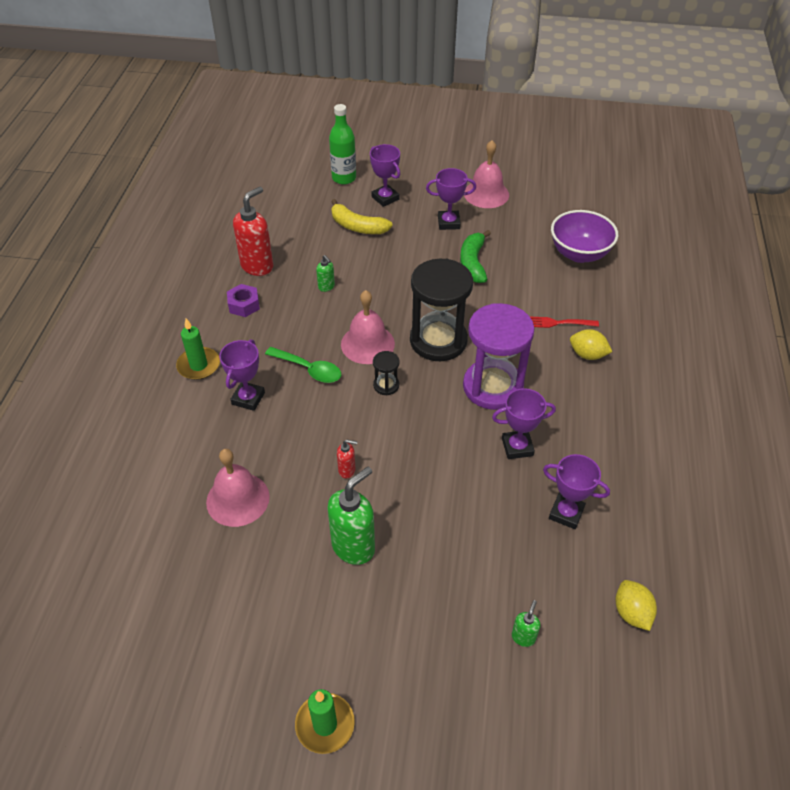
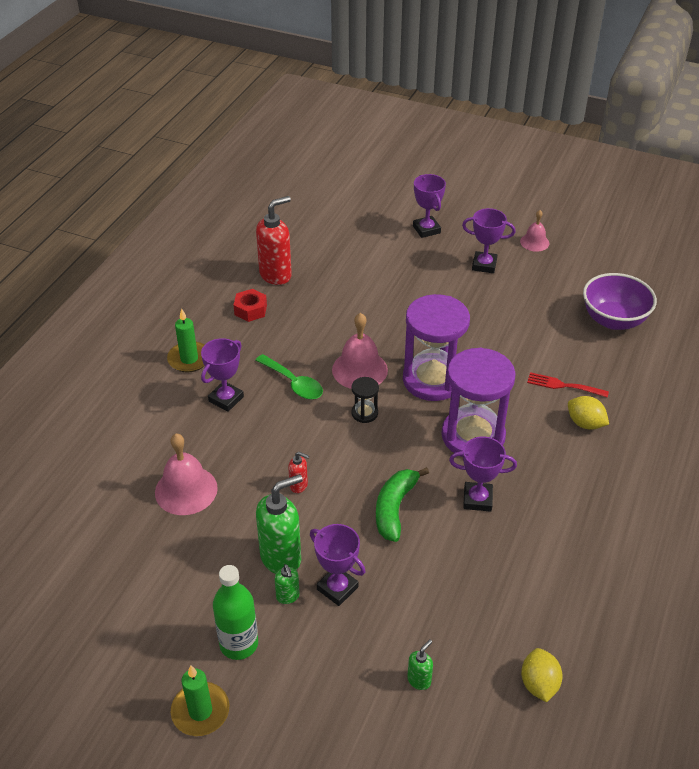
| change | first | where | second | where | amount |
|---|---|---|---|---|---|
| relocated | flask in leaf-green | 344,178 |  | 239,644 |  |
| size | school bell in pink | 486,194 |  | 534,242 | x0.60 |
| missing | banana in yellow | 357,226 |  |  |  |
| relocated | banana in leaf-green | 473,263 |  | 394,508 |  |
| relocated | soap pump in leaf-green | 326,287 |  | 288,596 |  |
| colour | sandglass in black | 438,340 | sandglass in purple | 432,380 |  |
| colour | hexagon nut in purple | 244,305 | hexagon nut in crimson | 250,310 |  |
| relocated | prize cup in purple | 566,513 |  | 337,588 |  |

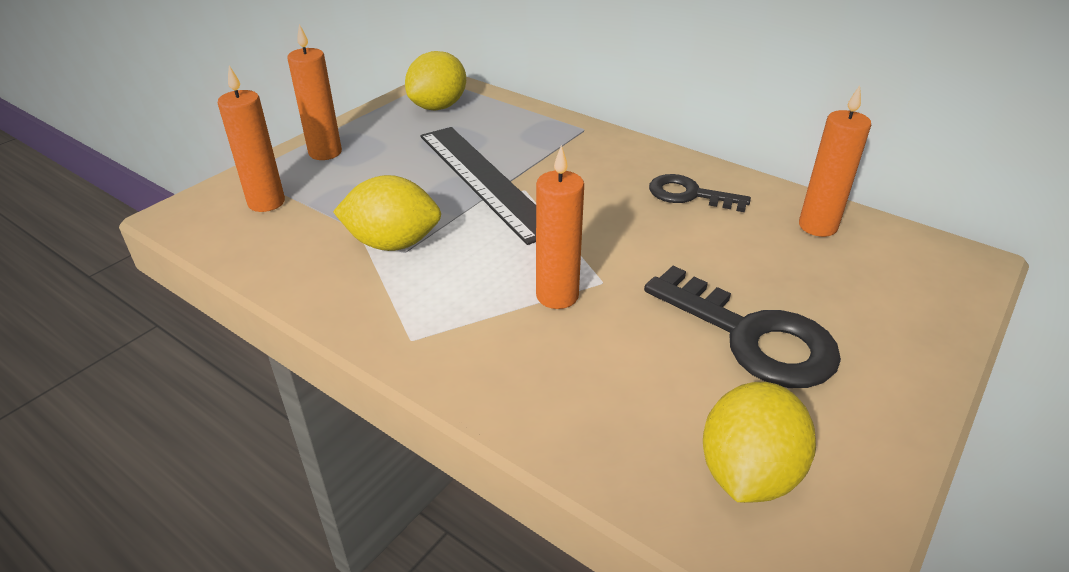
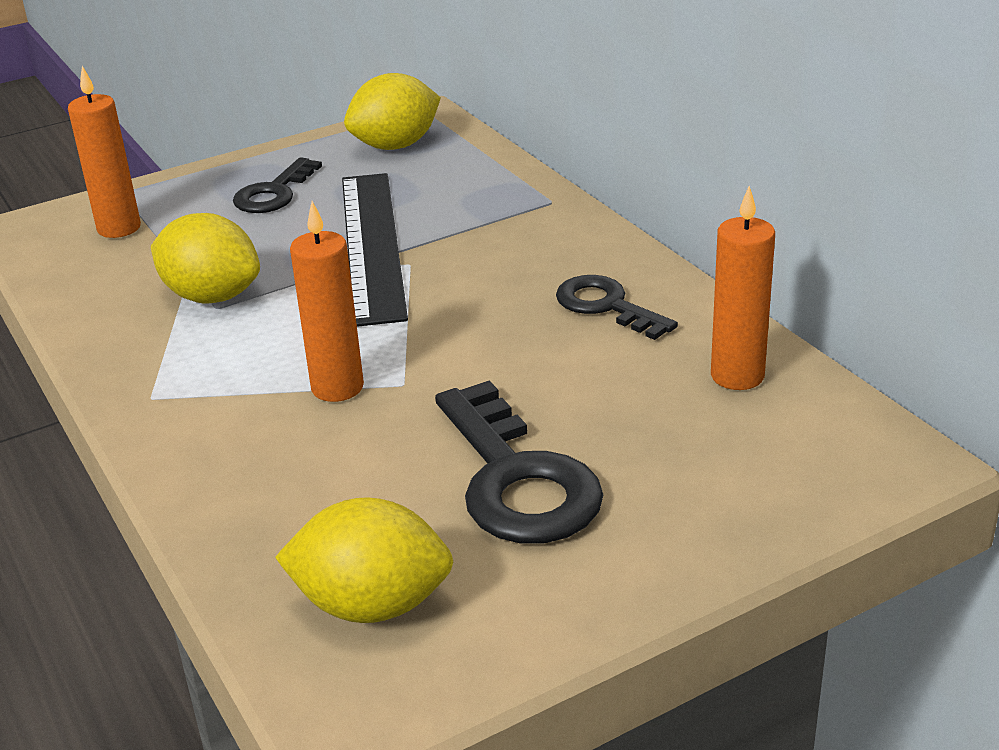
| change | first | where | second | where | amount |
|---|---|---|---|---|---|
| missing | candle in orange-coloured | 325,153 |  |  |  |
| spun | citrus fruit in yellow | 748,473 |  | 372,605 | 45 degrees clockwise |
| appeared |  |  | key in black | 274,193 |  |

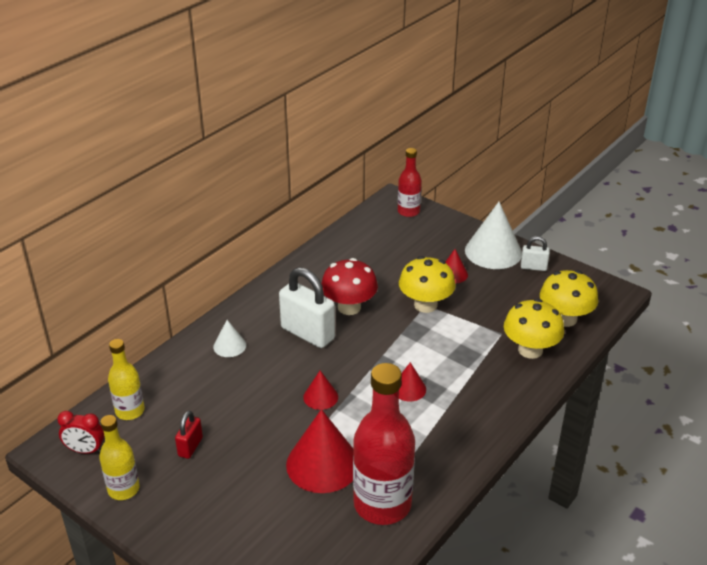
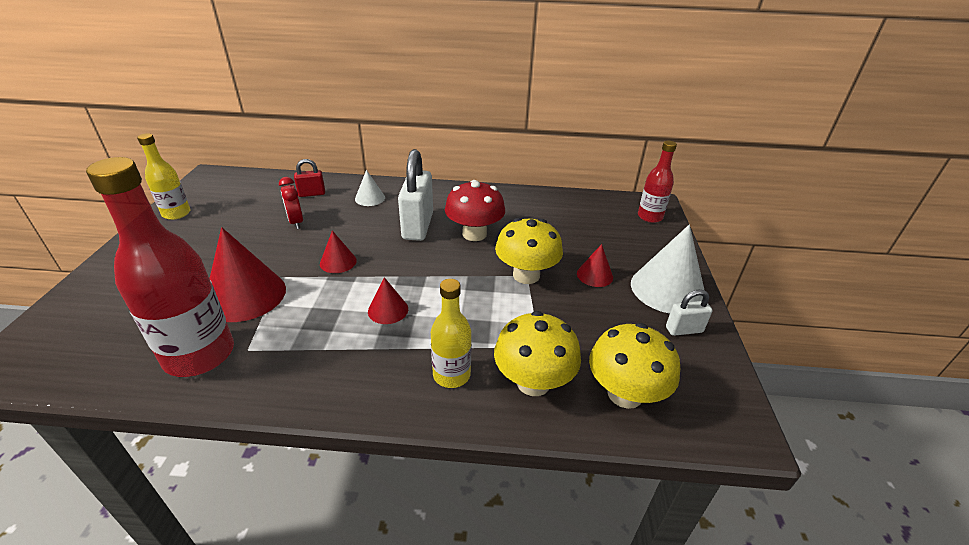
| change | first | where | second | where | amount |
|---|---|---|---|---|---|
| spun | lock in pure white | 533,267 |  | 684,330 | 75 degrees counterclockwise |
| relocated | flask in yellow | 130,411 |  | 451,375 |  |
| relocated | bedside clock in crimson | 85,450 |  | 296,222 |  |
| relocated | lock in crimson | 190,447 |  | 312,194 |  |

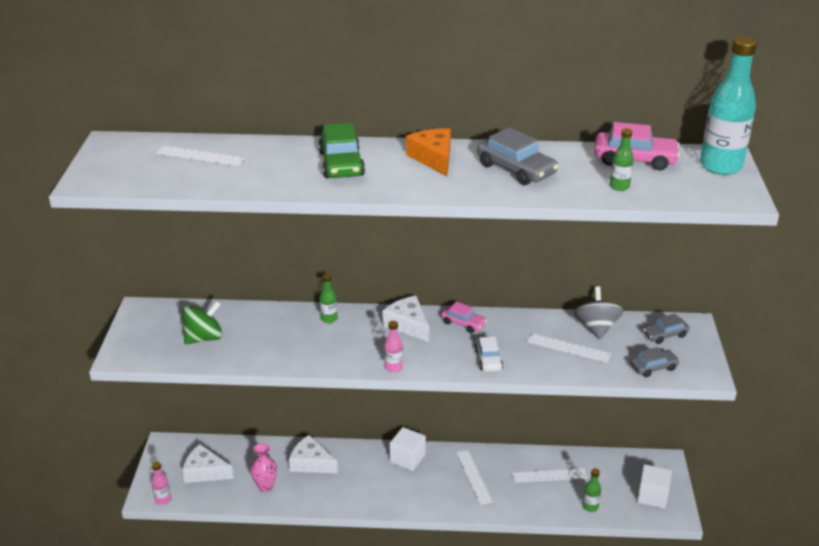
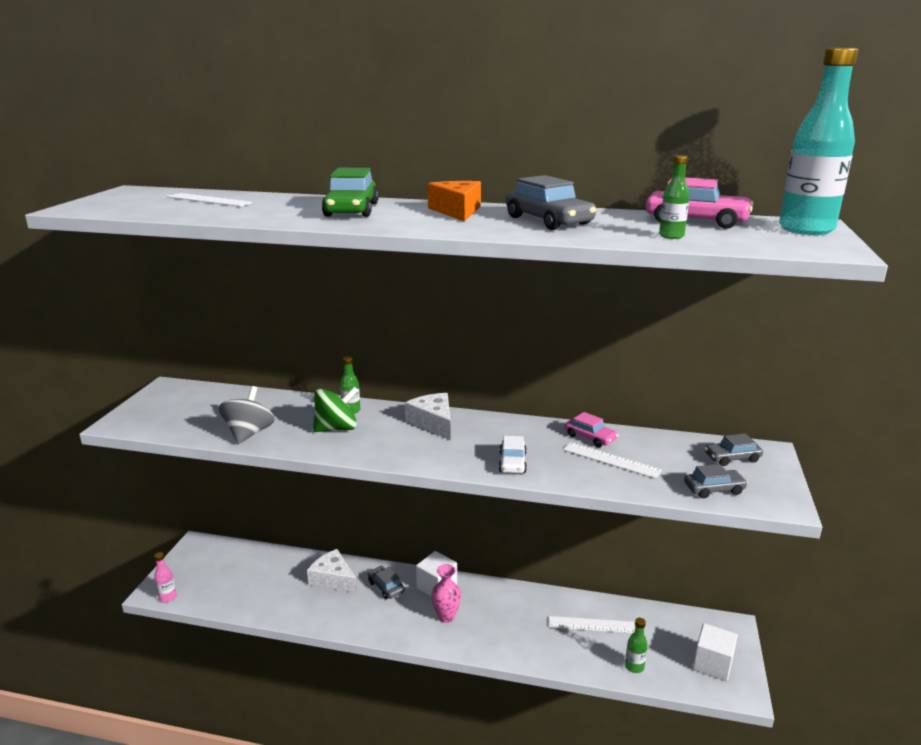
| change | first | where | second | where | amount |
|---|---|---|---|---|---|
| relocated | whirligig in gray | 596,327 |  | 249,433 |  |
| relocated | whirligig in leaf-green | 204,338 |  | 337,428 |  |
| relocated | automobile in pink | 463,323 |  | 590,437 |  |
| missing | flask in pink | 393,367 |  |  |  |
| relocated | tall vase in pink | 265,486 |  | 446,616 |  |
| missing | cheese in pure white | 205,472 |  |  |  |
| missing | measuring stick in pure white | 473,477 |  |  |  |
| appeared |  |  | automobile in gray | 386,587 |  |

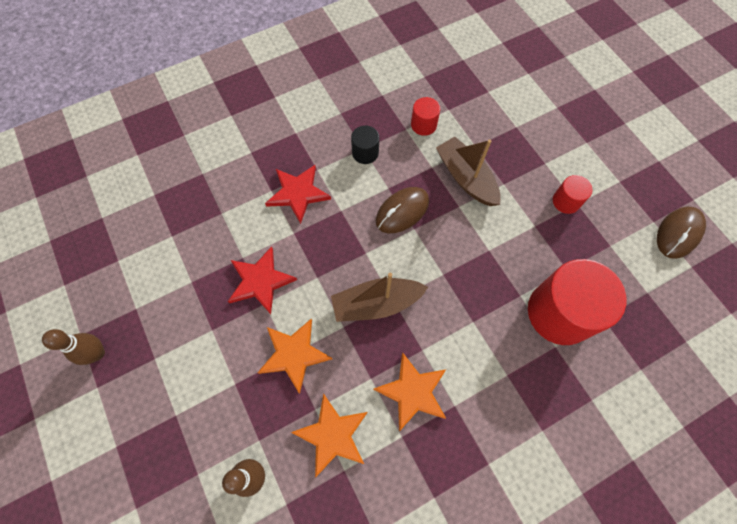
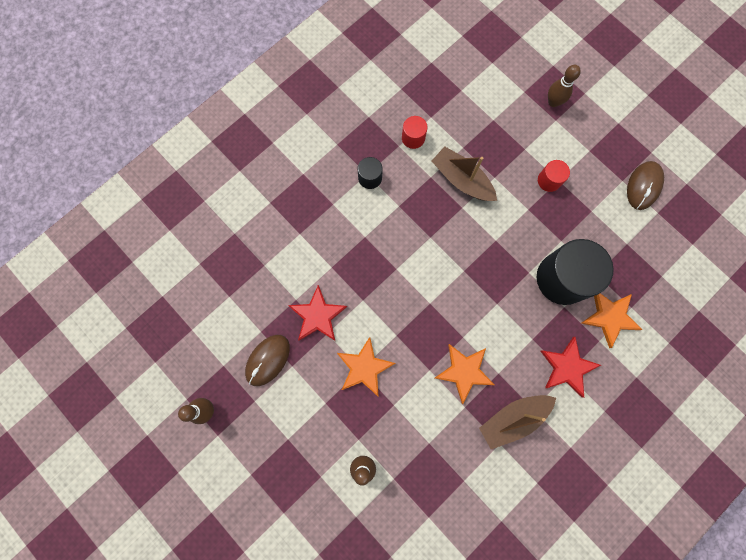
| change | first | where | second | where | amount |
|---|---|---|---|---|---|
| relocated | star in crimson | 298,193 |  | 567,367 |  |
| relocated | computer mouse in brown | 402,211 |  | 268,360 |  |
| colour | solid cylinder in crimson | 560,313 | solid cylinder in black | 562,278 |  |
| relocated | toy boat in brown | 376,303 |  | 513,418 |  |
| relocated | star in orange-coloured | 332,435 |  | 610,317 |  |
| appeared |  |  | skittle in brown | 553,102 |  |

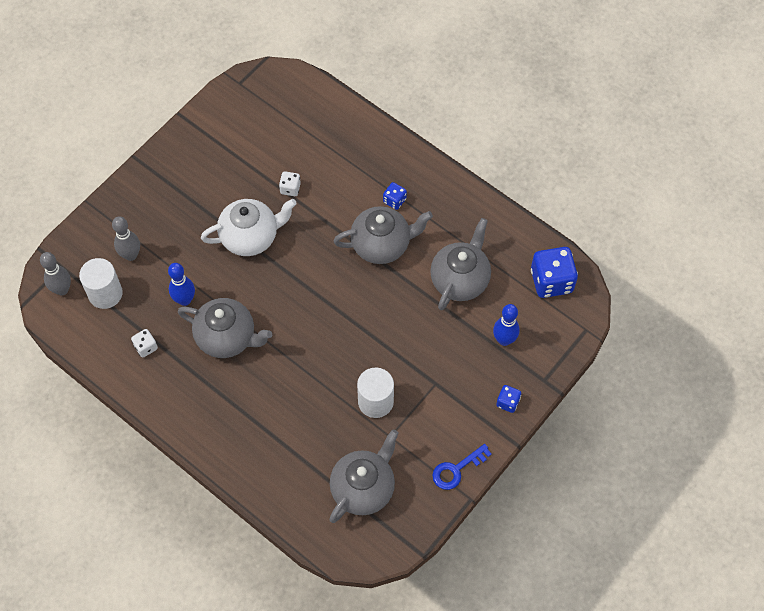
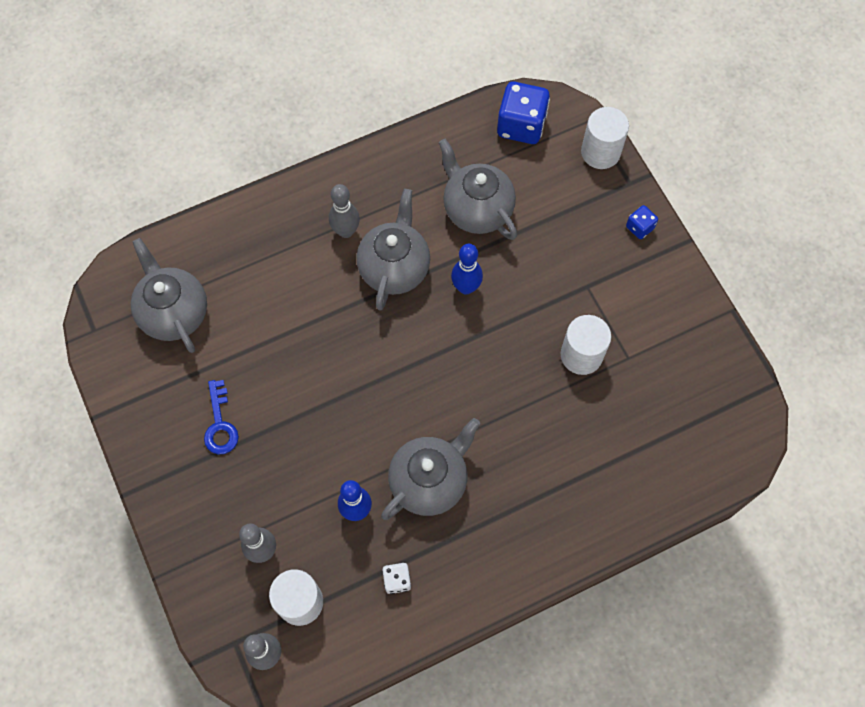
| change | first | where | second | where | amount |
|---|---|---|---|---|---|
| missing | game die in pure white | 290,188 |  |  |  |
| exchanged | game die in royal blue | 394,200 | skittle in gray | 346,231 |  |
| missing | tea pot in pure white | 250,237 |  |  |  |
| relocated | skittle in royal blue | 504,340 |  | 466,287 |  |
| relocated | tea pot in gray | 363,488 |  | 174,312 |  |
| relocated | key in royal blue | 457,469 |  | 220,424 |  |
| appeared |  |  | solid cylinder in pure white | 600,152 |  |

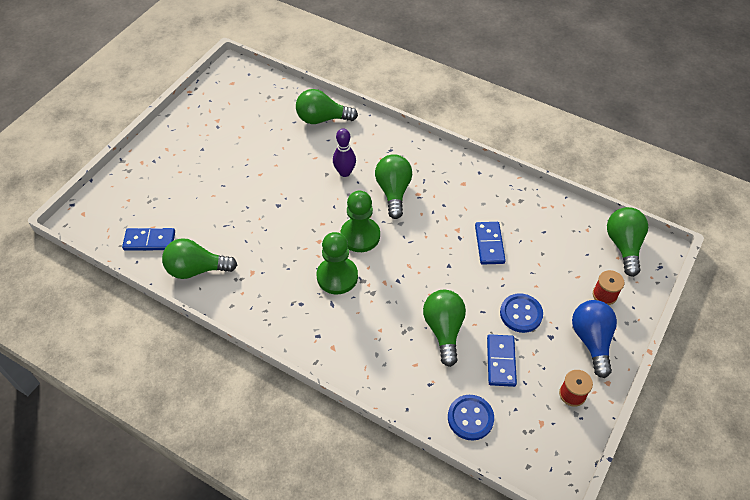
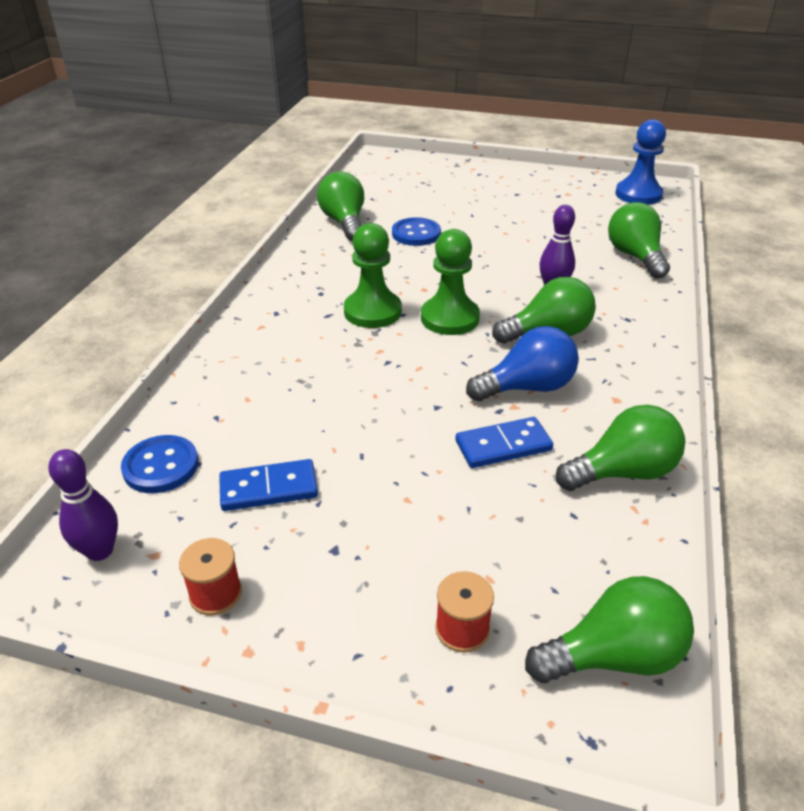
| change | first | where | second | where | amount |
|---|---|---|---|---|---|
| missing | domino piece in royal blue | 149,241 |  |  |  |
| relocated | bulb in leaf-green | 444,330 |  | 622,472 |  |
| relocated | button in royal blue | 521,314 |  | 416,234 |  |
| relocated | bulb in royal blue | 591,340 |  | 527,387 |  |
| appeared |  |  | game pawn in royal blue | 638,194 |  |
| appeared |  |  | skittle in purple | 100,551 |  |

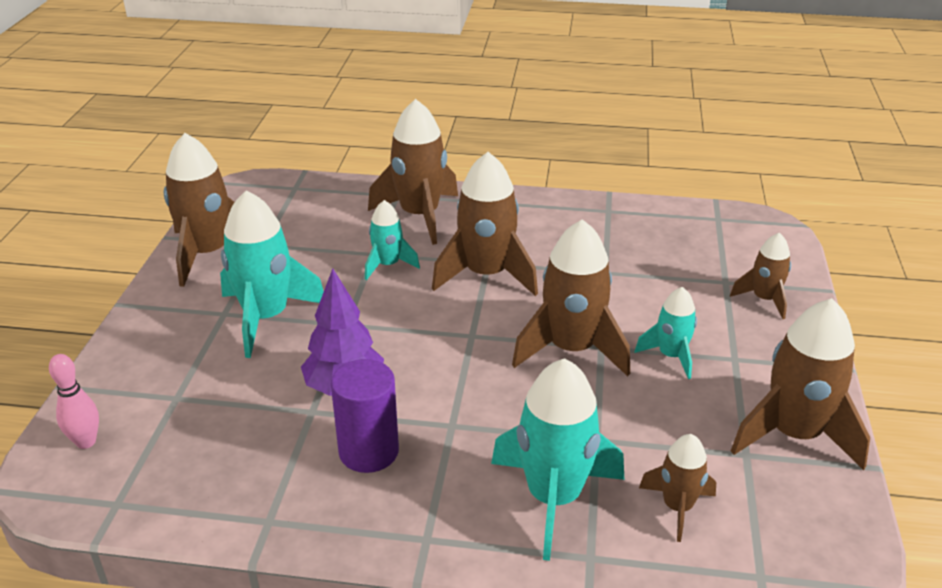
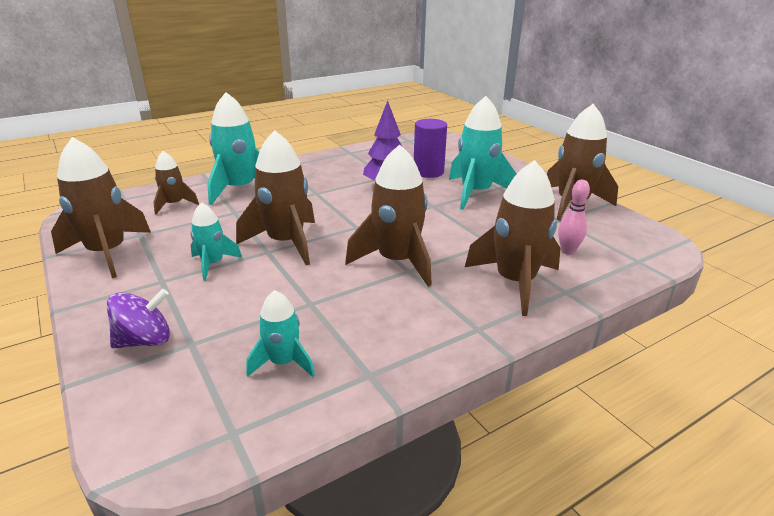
| change | first | where | second | where | amount |
|---|---|---|---|---|---|
| relocated | rocket in aqua | 388,265 |  | 283,362 |  |
| exchanged | rocket in brown | 764,299 | whirligig in purple | 145,340 |  |
| relocated | skittle in pink | 86,442 |  | 567,251 |  |
| relocated | solid cylinder in purple | 369,451 |  | 428,172 |  |

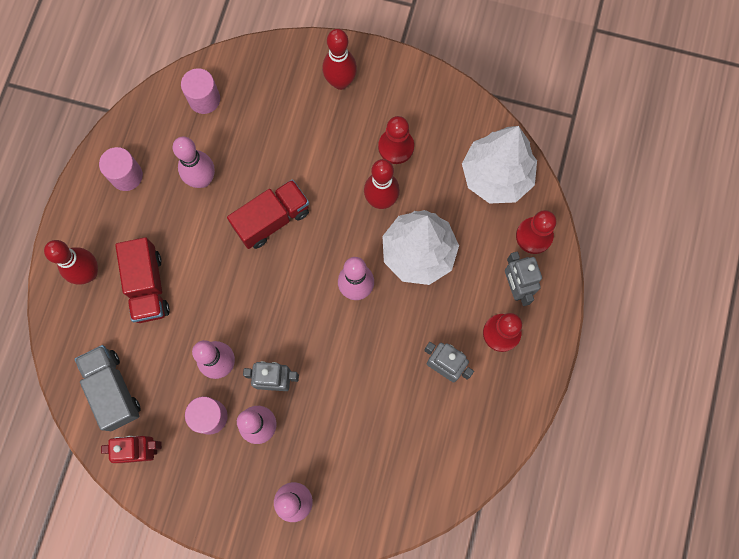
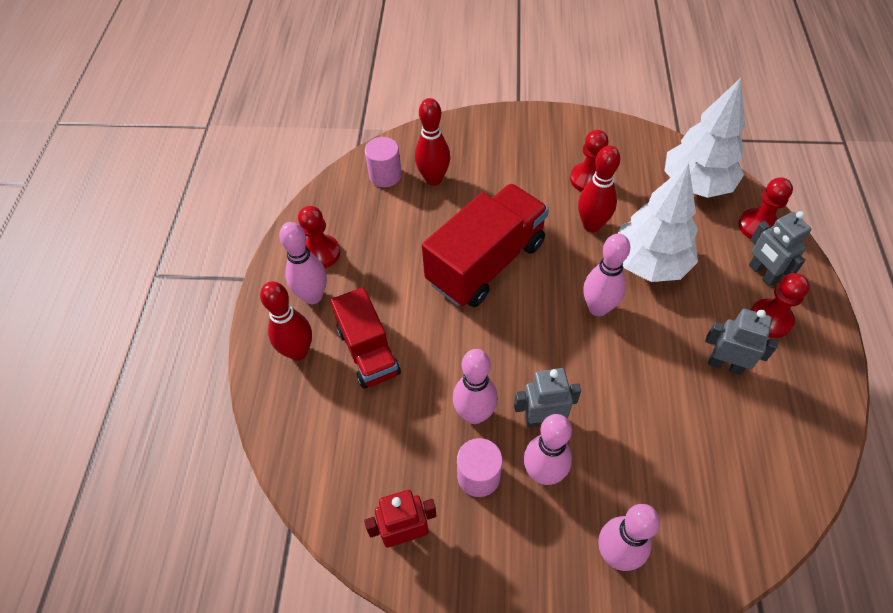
| change | first | where | second | where | amount |
|---|---|---|---|---|---|
| relocated | skittle in crimson | 340,82 |  | 433,179 |  |
| relocated | skittle in pink | 202,179 |  | 313,296 |  |
| exchanged | solid cylinder in pink | 126,175 | game pawn in crimson | 320,253 |  |
| size | truck in crimson | 272,219 |  | 486,263 | x1.56 |
| missing | truck in gray | 113,390 |  |  |  |

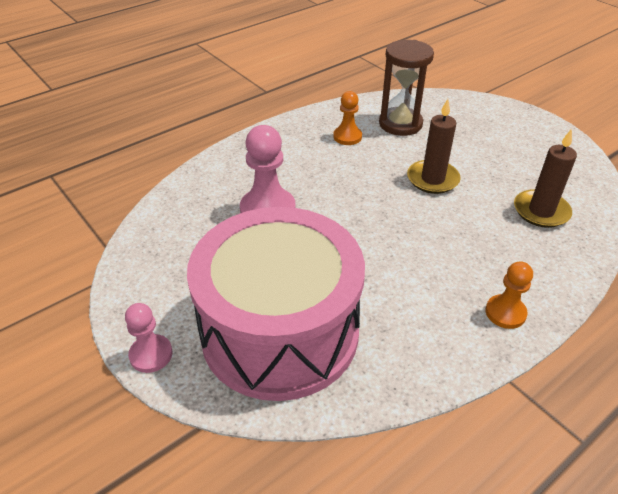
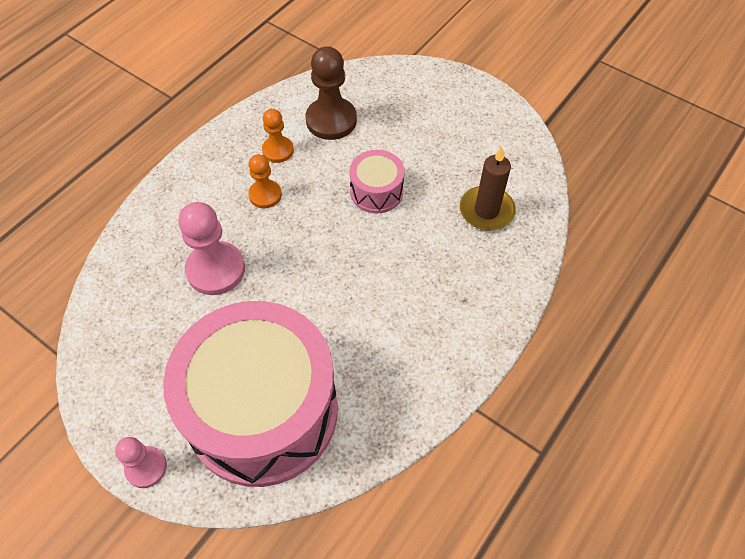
| change | first | where | second | where | amount |
|---|---|---|---|---|---|
| exchanged | sandglass in brown | 400,124 | game pawn in brown | 331,120 |  |
| exchanged | candle in brown | 432,179 | toy drum in pink | 376,191 |  |
| relocated | game pawn in orange-coloured | 505,313 |  | 265,195 |  |

